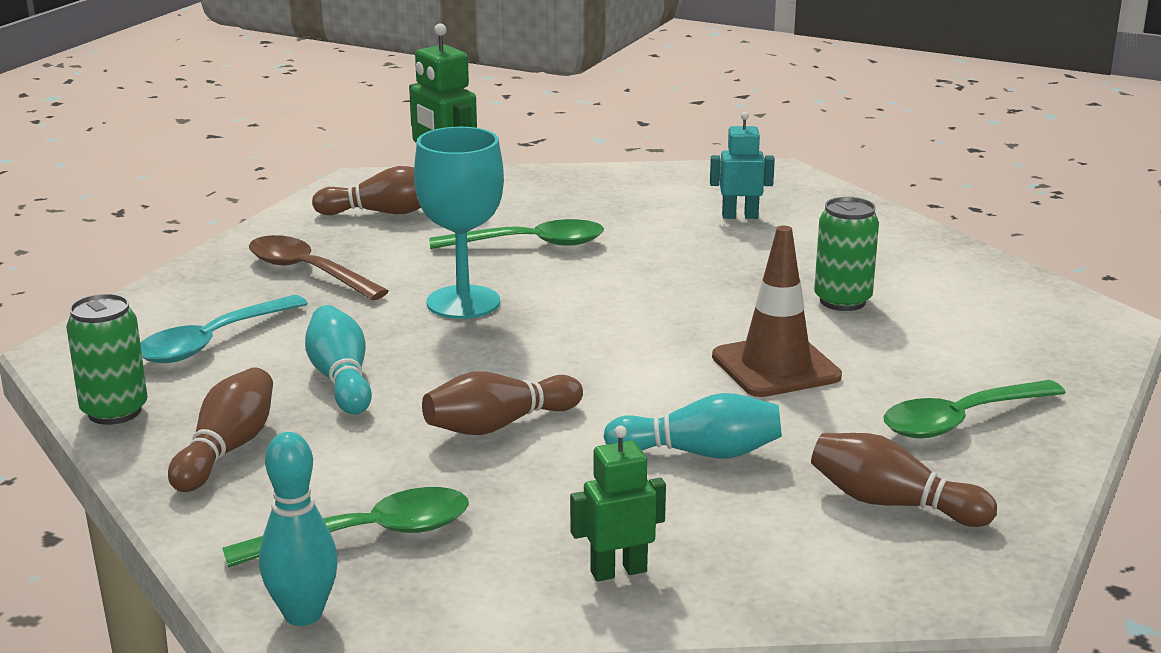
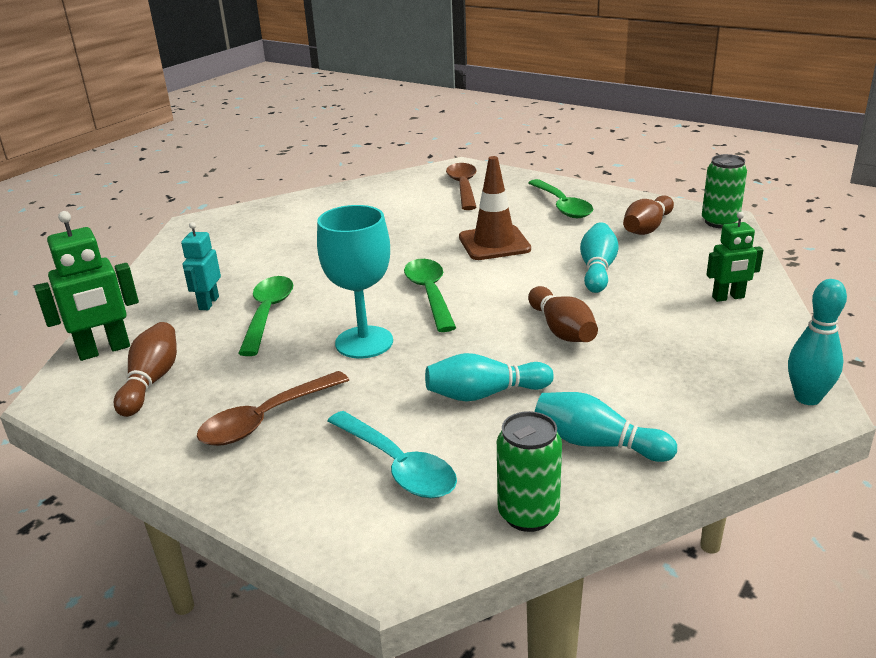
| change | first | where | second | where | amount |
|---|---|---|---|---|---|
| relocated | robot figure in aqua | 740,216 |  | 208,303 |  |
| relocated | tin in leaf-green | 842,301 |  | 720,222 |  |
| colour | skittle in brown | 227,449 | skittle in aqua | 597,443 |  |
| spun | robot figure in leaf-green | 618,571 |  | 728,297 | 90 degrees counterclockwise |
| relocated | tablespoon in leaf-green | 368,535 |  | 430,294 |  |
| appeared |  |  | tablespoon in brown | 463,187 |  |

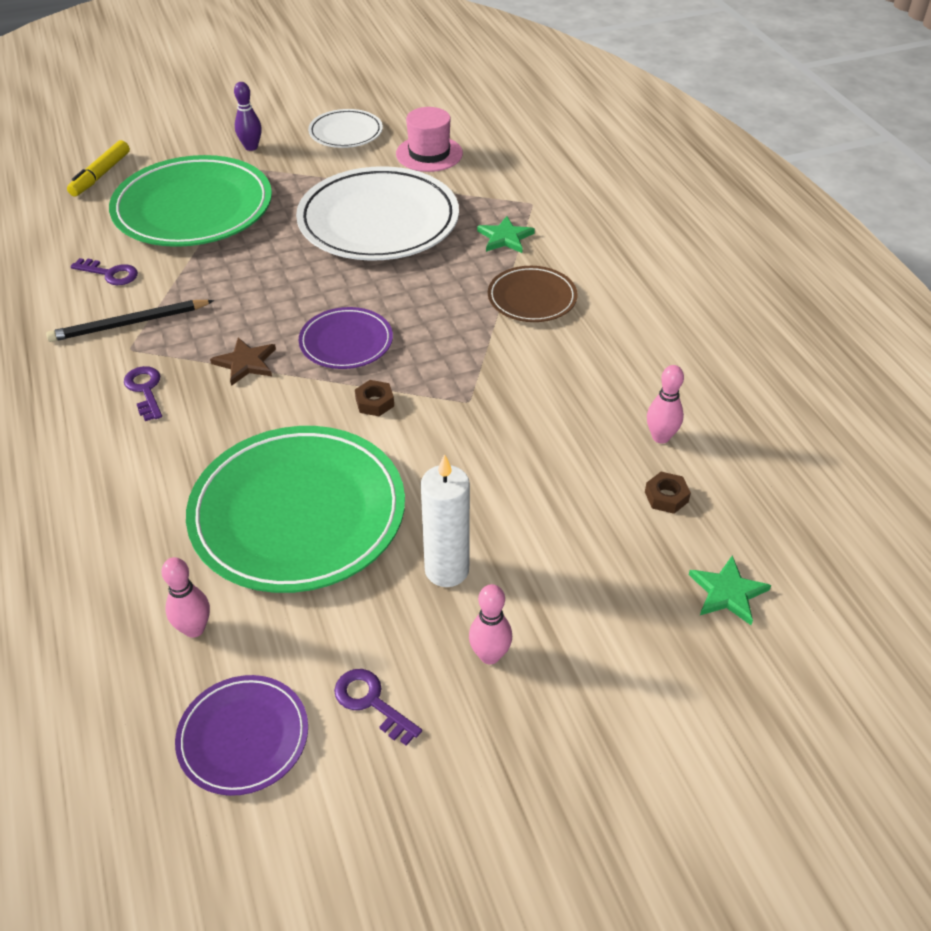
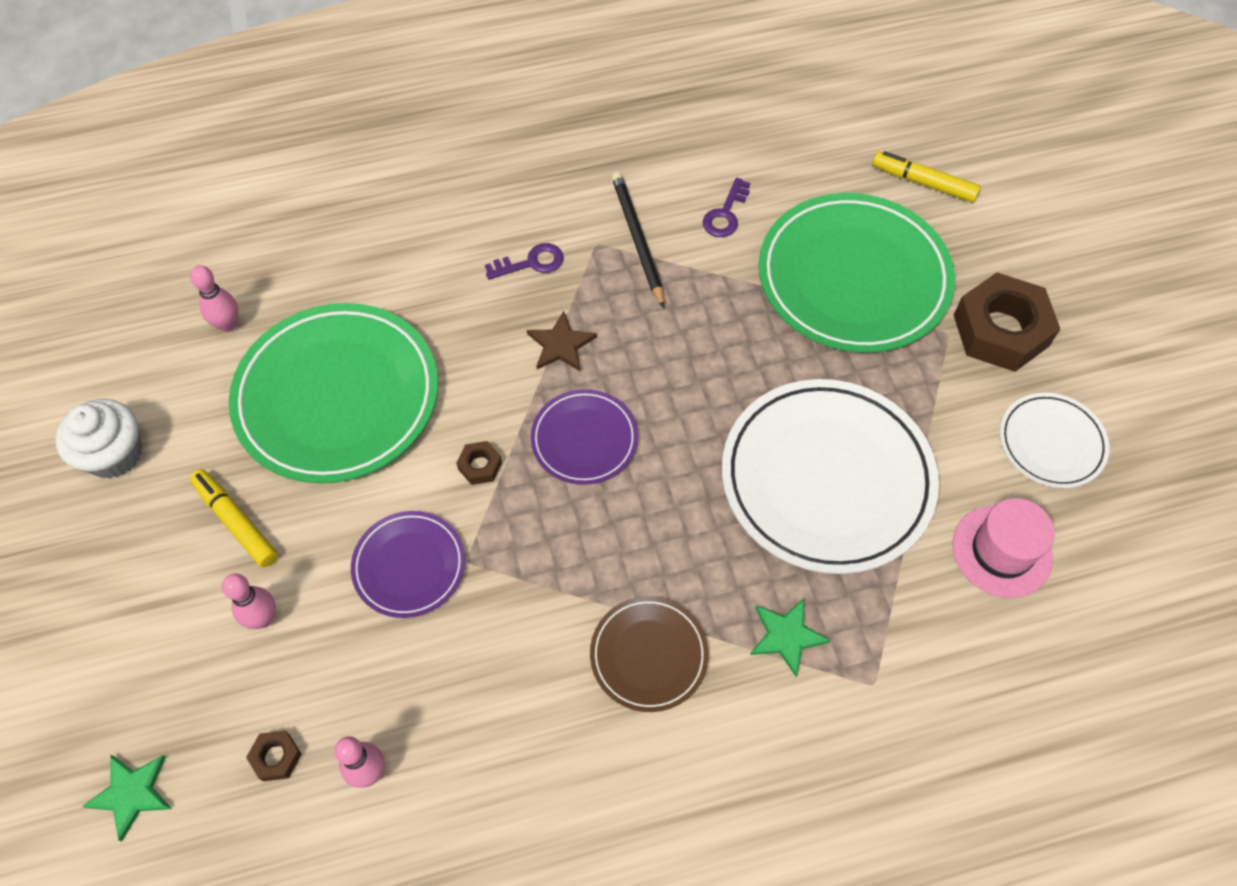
| change | first | where | second | where | amount |
|---|---|---|---|---|---|
| exchanged | skittle in purple | 251,147 | hexagon nut in brown | 1001,330 |  |
| exchanged | candle in pure white | 447,570 | marker pen in yellow | 236,522 |  |
| relocated | skittle in pink | 490,655 |  | 263,618 |  |
| exchanged | key in purple | 371,702 | cupcake in pure white | 114,454 |  |
| relocated | flat dish in purple | 243,737 |  | 409,566 |  |

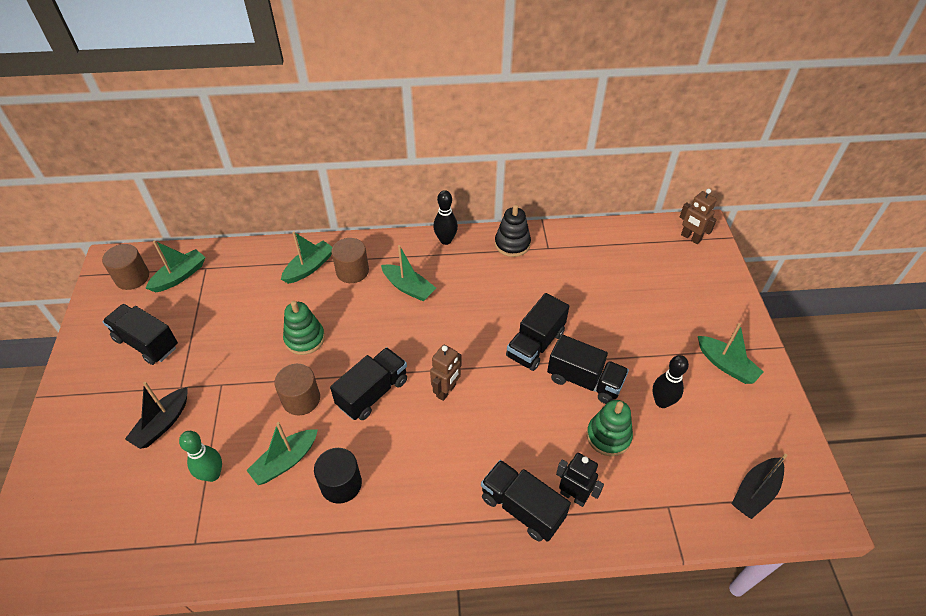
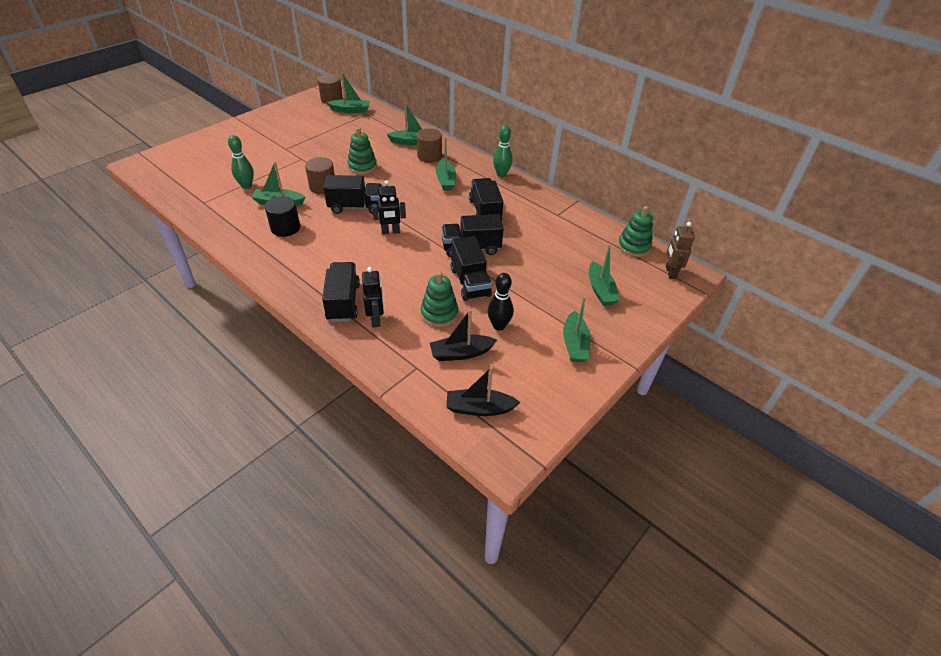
| change | first | where | second | where | amount |
|---|---|---|---|---|---|
| colour | skittle in black | 445,240 | skittle in leaf-green | 501,174 |  |
| missing | stacking toy in black | 512,244 |  |  |  |
| relocated | truck in black | 147,343 |  | 485,211 |  |
| colour | robot figure in brown | 446,391 | robot figure in black | 390,232 |  |
| relocated | toy boat in black | 163,423 |  | 461,353 |  |
| appeared |  |  | stacking toy in leaf-green | 634,246 |  |
| appeared |  |  | toy boat in leaf-green | 600,290 |  |

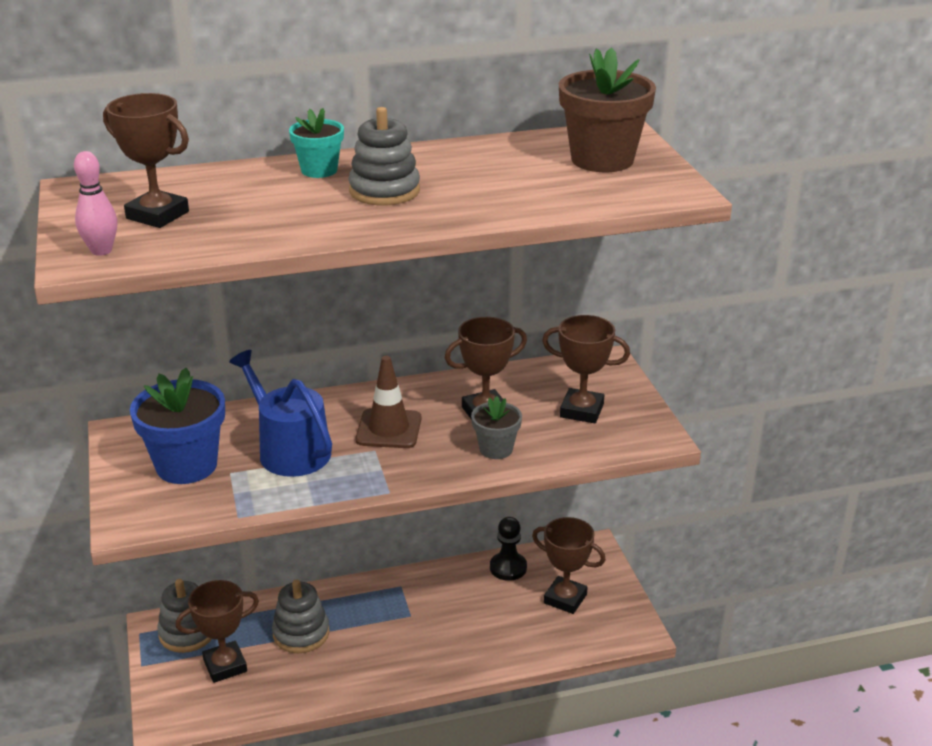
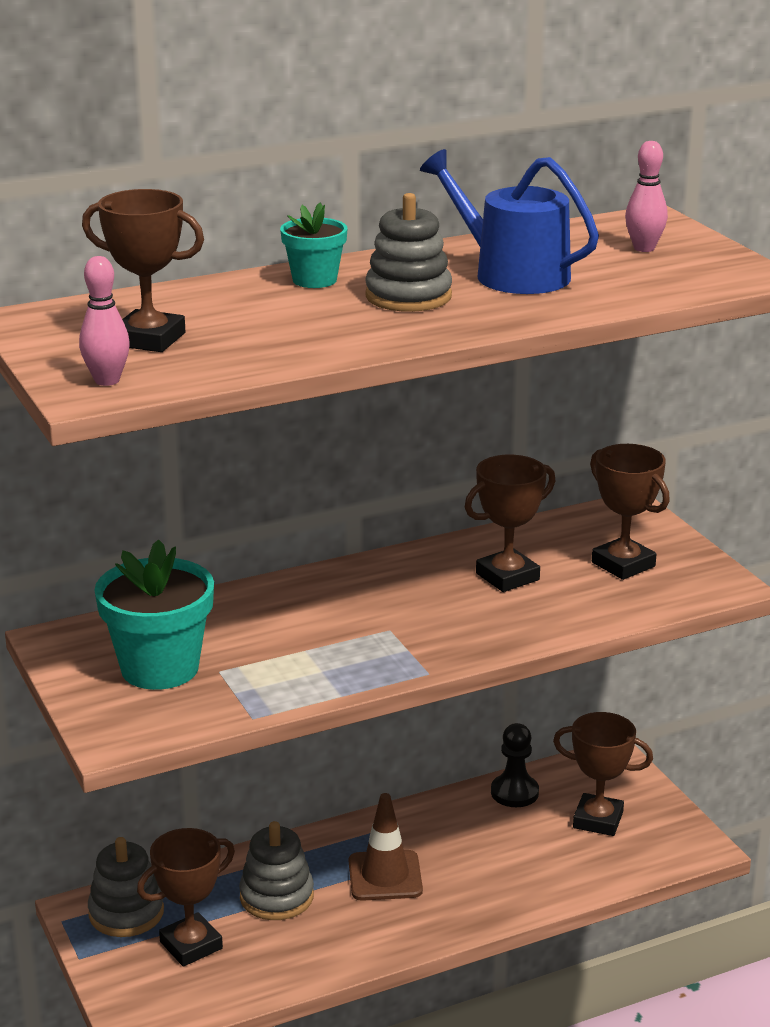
| change | first | where | second | where | amount |
|---|---|---|---|---|---|
| exchanged | plant pot in brown | 602,159 | skittle in pink | 644,248 |  |
| spun | prize cup in brown | 581,410 |  | 623,564 | 45 degrees clockwise |
| relocated | sprinkling can in royal blue | 289,450 |  | 512,274 |  |
| relocated | traffic cone in brown | 388,429 |  | 385,876 |  |
| colour | plant pot in royal blue | 186,465 | plant pot in aqua | 160,668 |  |
| missing | plant pot in gray | 496,449 |  |  |  |

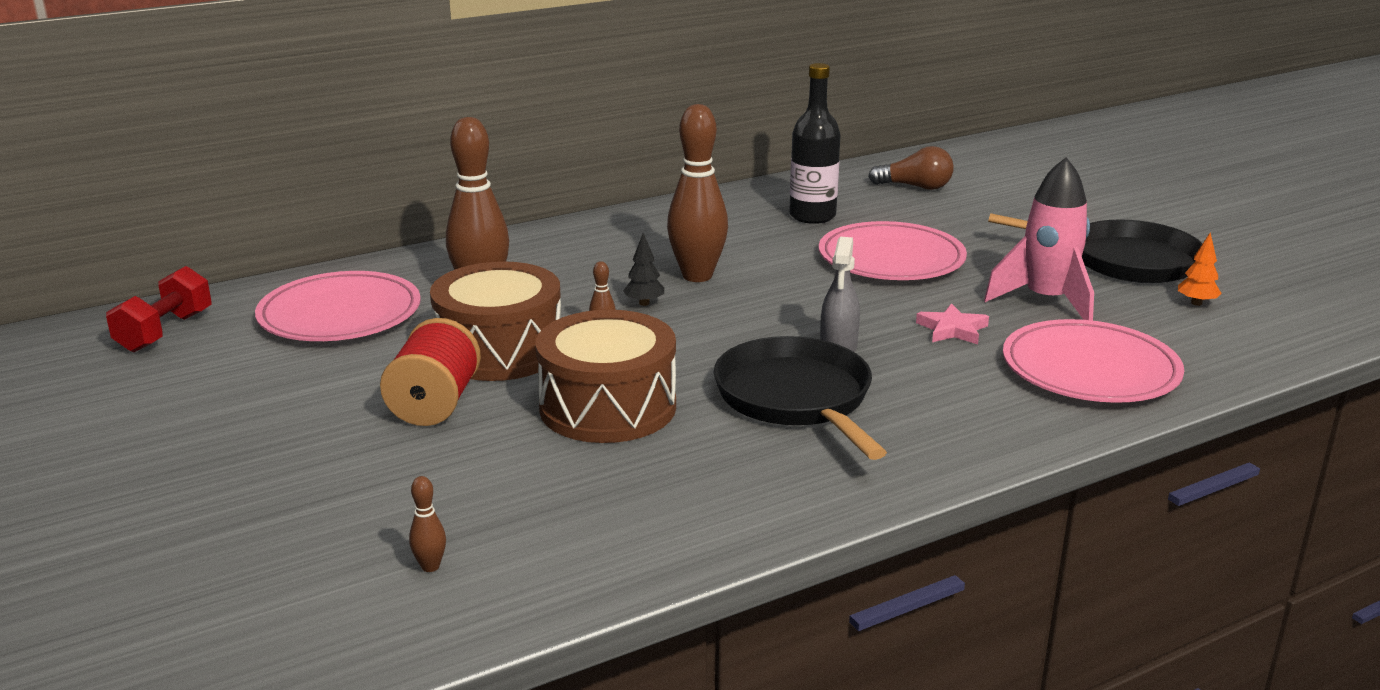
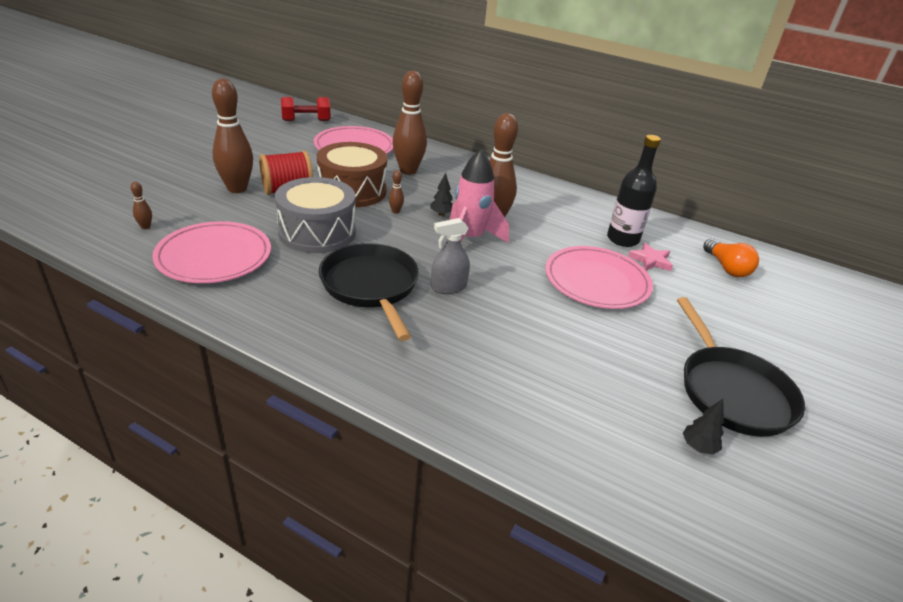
| change | first | where | second | where | amount |
|---|---|---|---|---|---|
| colour | bulb in brown | 915,187 | bulb in orange-coloured | 726,268 |  |
| relocated | rocket in pink | 1046,301 |  | 469,239 |  |
| colour | tree in orange-coloured | 1196,303 | tree in black | 698,447 |  |
| relocated | star in pink | 952,329 |  | 650,260 |  |
| colour | toy drum in brown | 608,407 | toy drum in gray | 317,232 |  |
| relocated | flat dish in pink | 1090,369 |  | 214,256 |  |
| spun | pan in black | 796,399 |  | 371,286 | 60 degrees counterclockwise |
| appeared |  |  | skittle in brown | 237,189 |  |

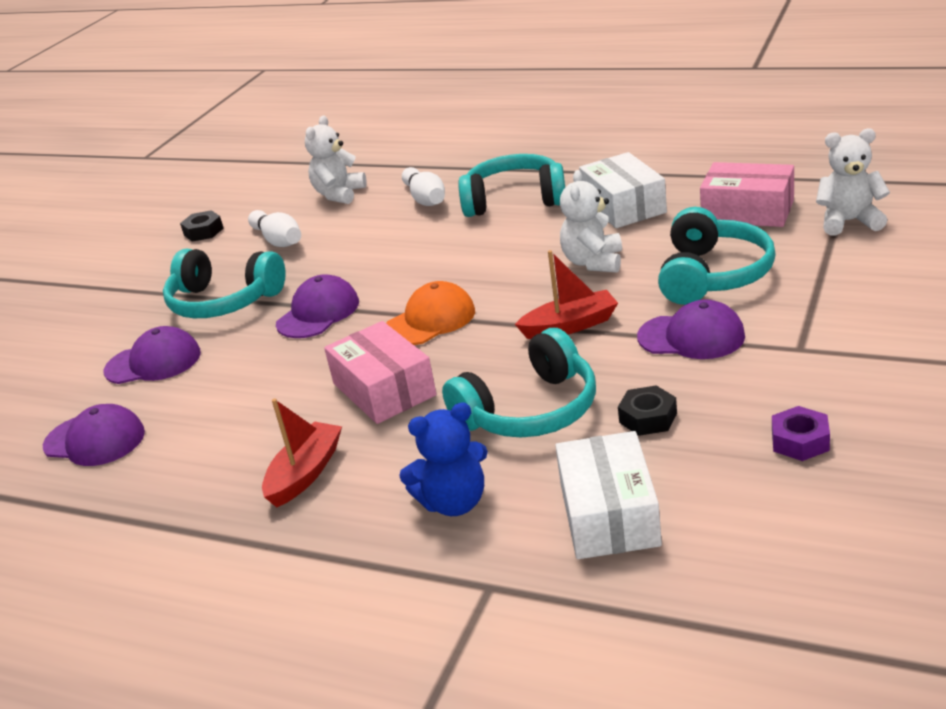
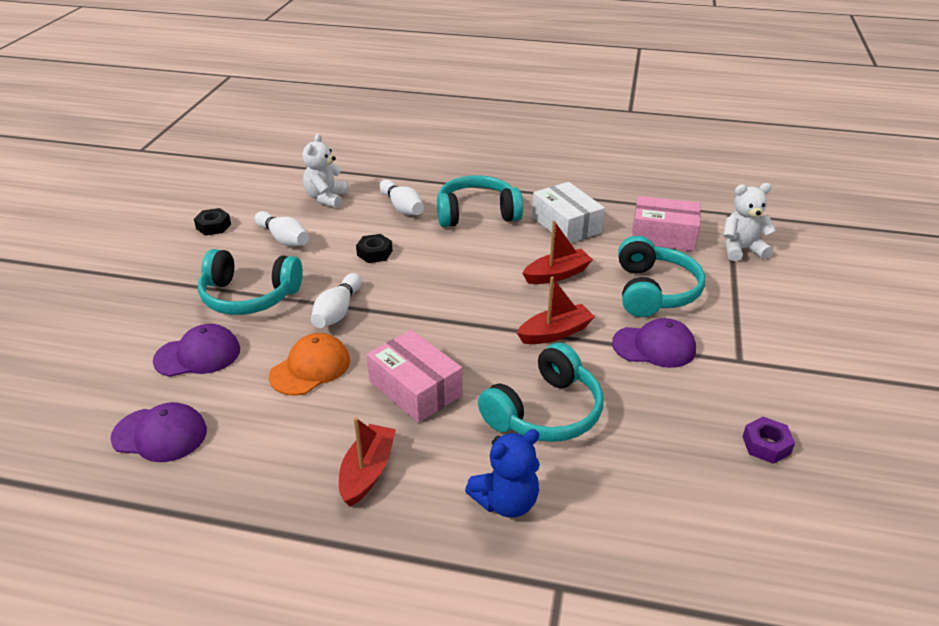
| change | first | where | second | where | amount |
|---|---|---|---|---|---|
| exchanged | teddy in pure white | 593,262 | toy boat in crimson | 557,274 |  |
| exchanged | cap in purple | 318,313 | skittle in pure white | 337,311 |  |
| relocated | cap in orange-coloured | 430,320 |  | 310,368 |  |
| relocated | hexagon nut in black | 648,418 |  | 374,253 |  |
| missing | package in pure white | 609,514 |  |  |  |

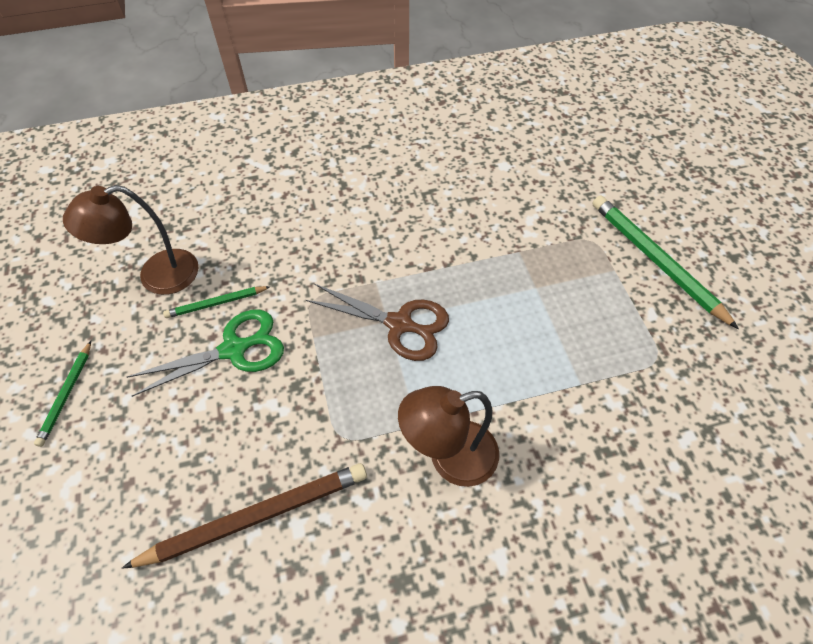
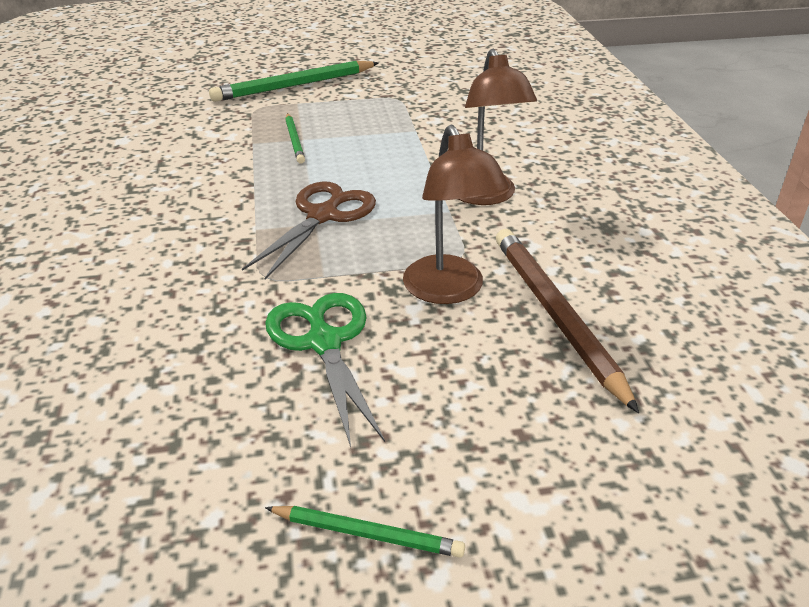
| change | first | where | second | where | amount |
|---|---|---|---|---|---|
| relocated | lamp in brown | 156,276 |  | 449,291 |  |
| relocated | wooden pencil in leaf-green | 216,303 |  | 294,140 |  |

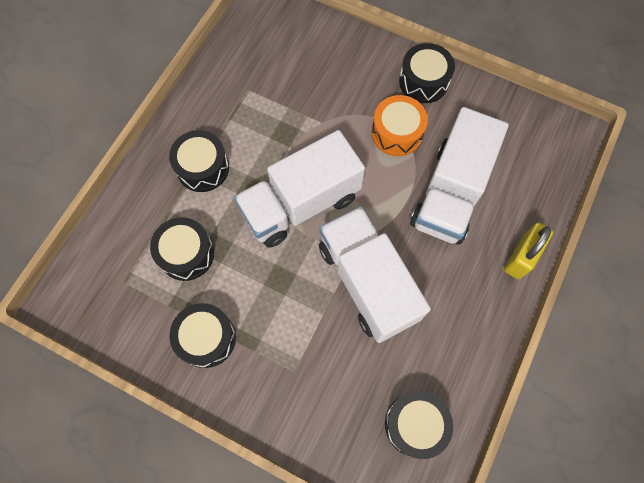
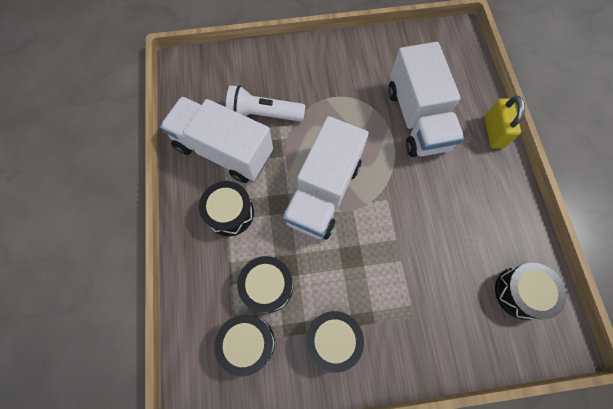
| change | first | where | second | where | amount |
|---|---|---|---|---|---|
| relocated | toy drum in black | 423,81 |  | 248,343 |  |
| missing | toy drum in orange-coloured | 397,133 |  |  |  |
| relocated | truck in pure white | 367,282 |  | 223,150 |  |
| appeared |  |  | torch in pure white | 263,114 |  |

